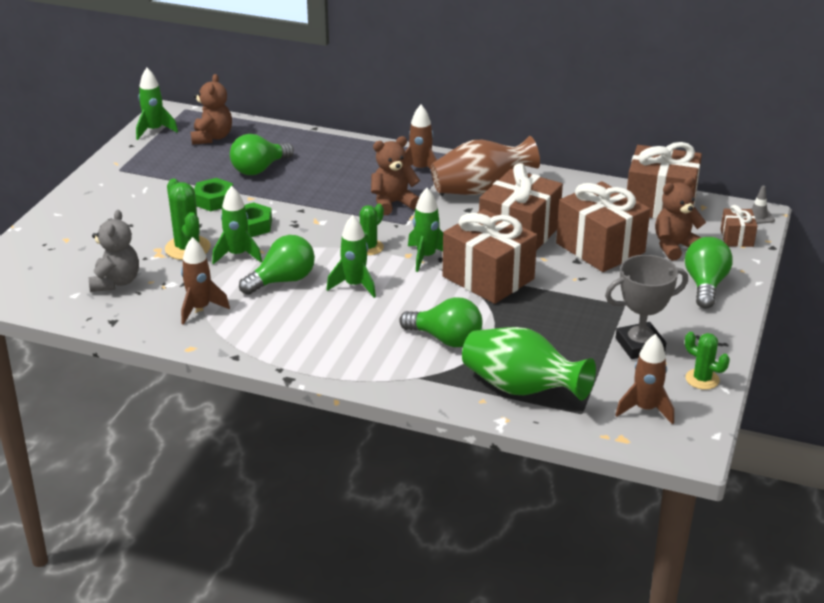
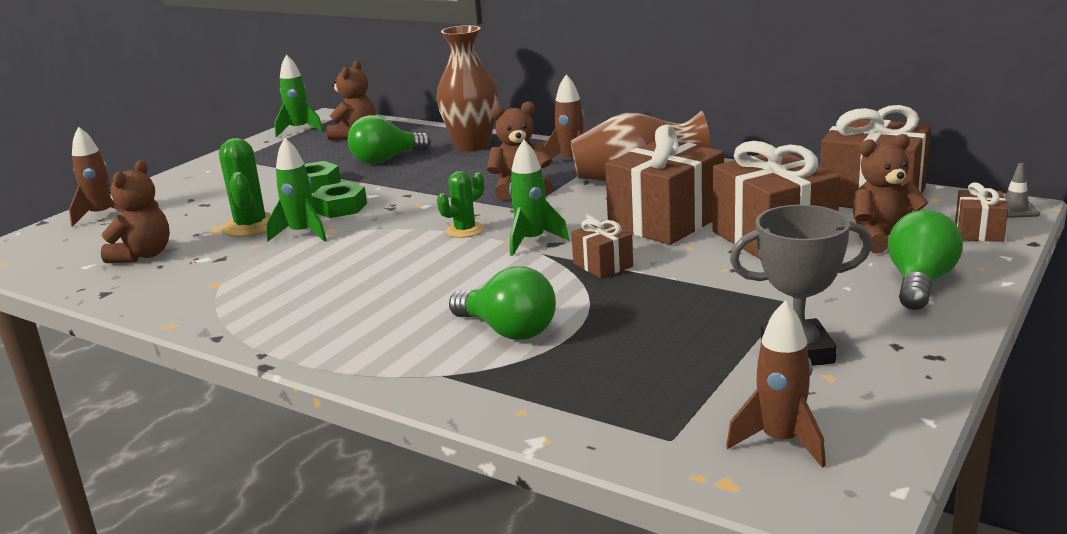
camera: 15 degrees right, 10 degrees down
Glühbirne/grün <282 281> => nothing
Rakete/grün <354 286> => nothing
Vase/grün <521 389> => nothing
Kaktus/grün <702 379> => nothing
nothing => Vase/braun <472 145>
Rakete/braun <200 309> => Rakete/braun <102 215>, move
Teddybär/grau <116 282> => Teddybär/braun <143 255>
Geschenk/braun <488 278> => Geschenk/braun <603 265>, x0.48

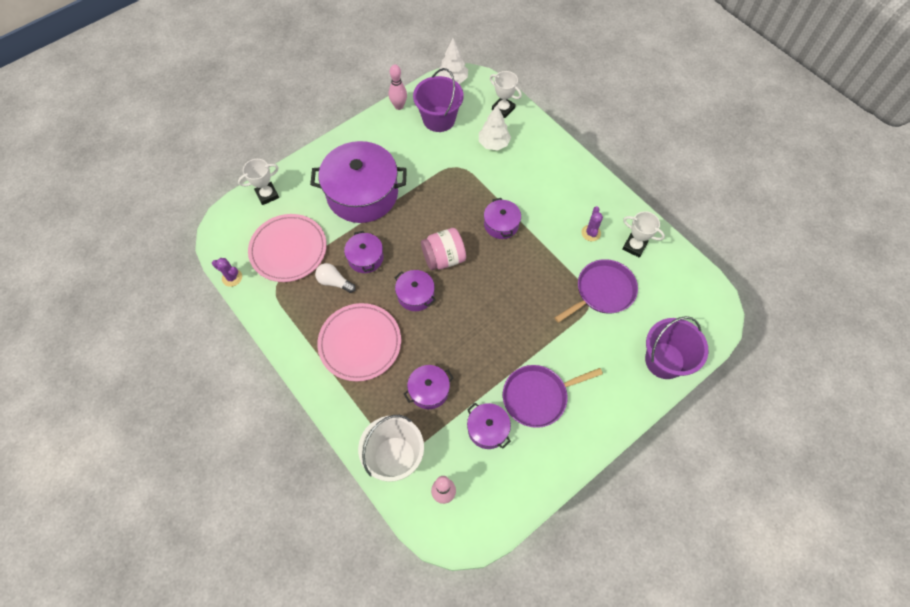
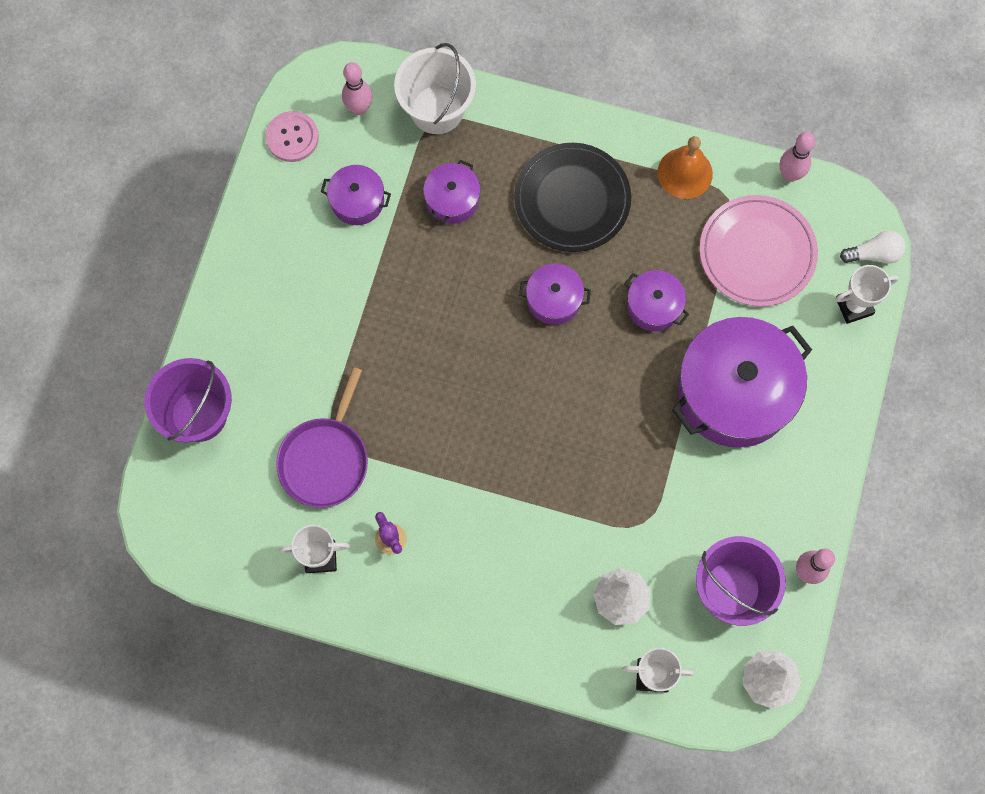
camera: 145 degrees right, 10 degrees up
Einmachglas/rosa <444 258> => nothing
Kochtopf/lila <501 224> => nothing
Pfanne/lila <538 396> => nothing
nothing => Knopf/rosa <292 137>
nothing => Glocke/orange <685 173>
Glühbirne/weiß <334 282> => Glühbirne/weiß <874 254>, move
Kaktus/lila <232 277> => Bowlingkegel/rosa <789 175>
Teller/rosa <360 343> => Teller/schwarz <572 200>
Pokal/weiß <267 195> => Pokal/weiß <854 306>, 45 degrees clockwise

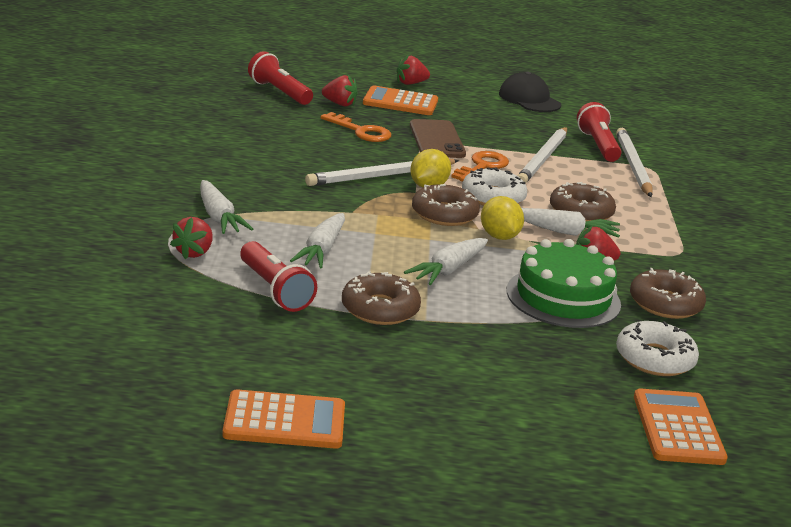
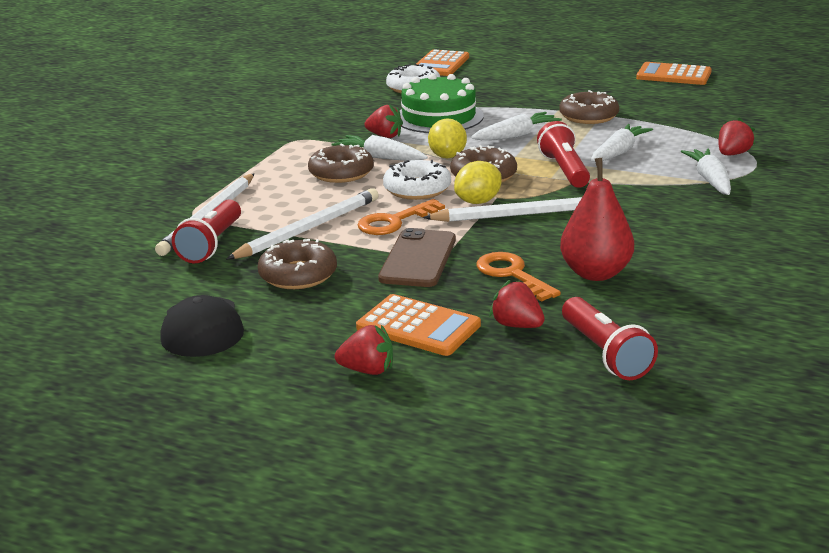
camera: 155 degrees left, 0 degrees up
nothing => Birne/rot <595 273>
Taschenlampe/rot <274 290> => Taschenlampe/rot <564 170>, move
Donut/braun <665 304> => Donut/braun <298 275>, move

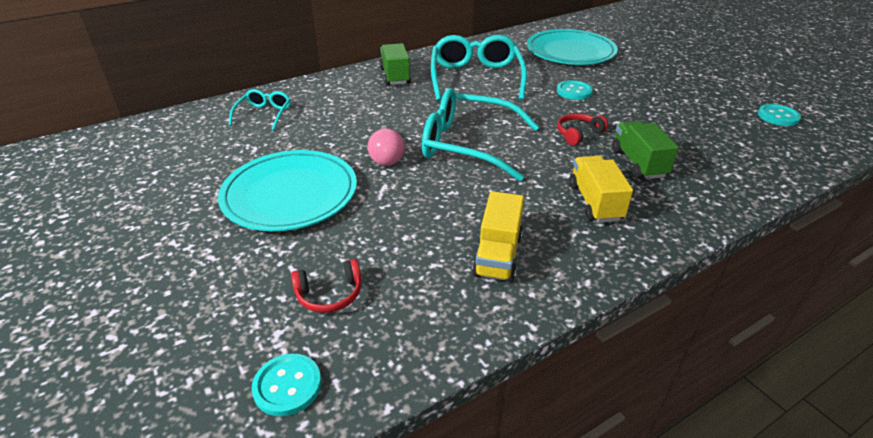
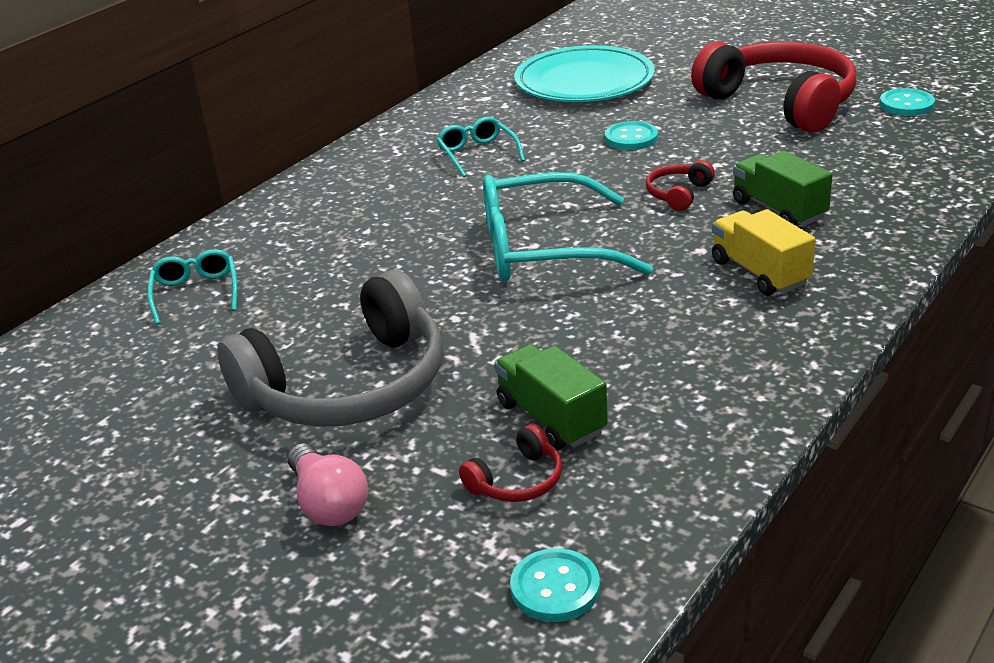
camera: 20 degrees left, 5 degrees down
Lastwagen/gelb <497 255> => nothing
nothing => Kopfhörer/rot <780 103>
Glühbirne/rosa <386 156> => Glühbirne/rosa <328 503>, move
Lastwagen/grün <395 76> => Lastwagen/grün <551 418>, move
Teller/türkis <290 194> => Kopfhörer/grau <348 386>
Brille/türkis <476 78> => Brille/türkis <477 154>, x0.51

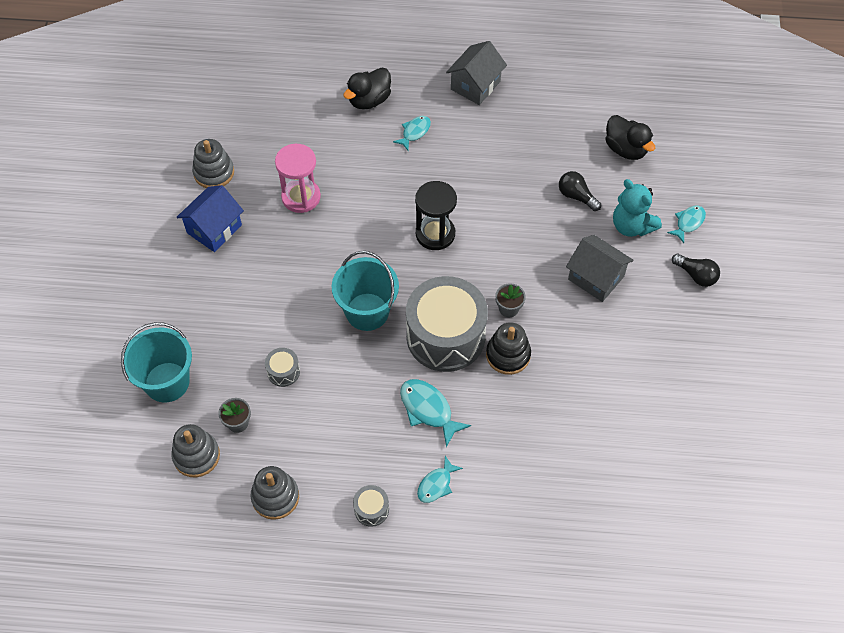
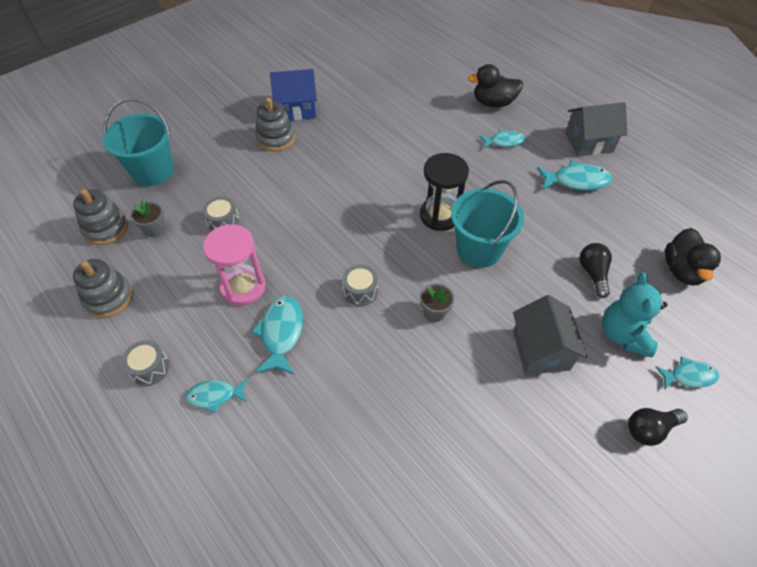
camera: 45 degrees right, 5 degrees down
Stapelspielzeug/schwarz <508 355> => nothing
nothing => Fisch/türkis <576 181>
Stapelspielzeug/grau <214 173> => Stapelspielzeug/grau <276 138>, move
Sanduhr/rosa <301 197> => Sanduhr/rosa <243 287>, move
Eimer/türkis <367 312> => Eimer/türkis <479 249>, move
Glühbirne/schwarz <696 275> => Glühbirne/schwarz <649 429>, 75 degrees clockwise
Trommel/grau <445 336> => Trommel/grau <360 291>, x0.41

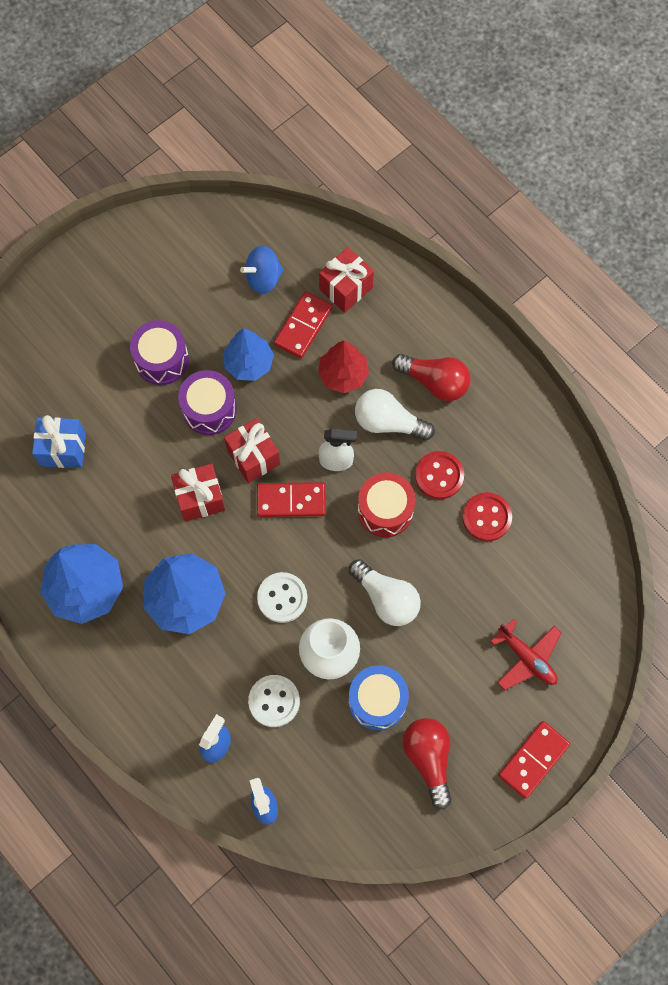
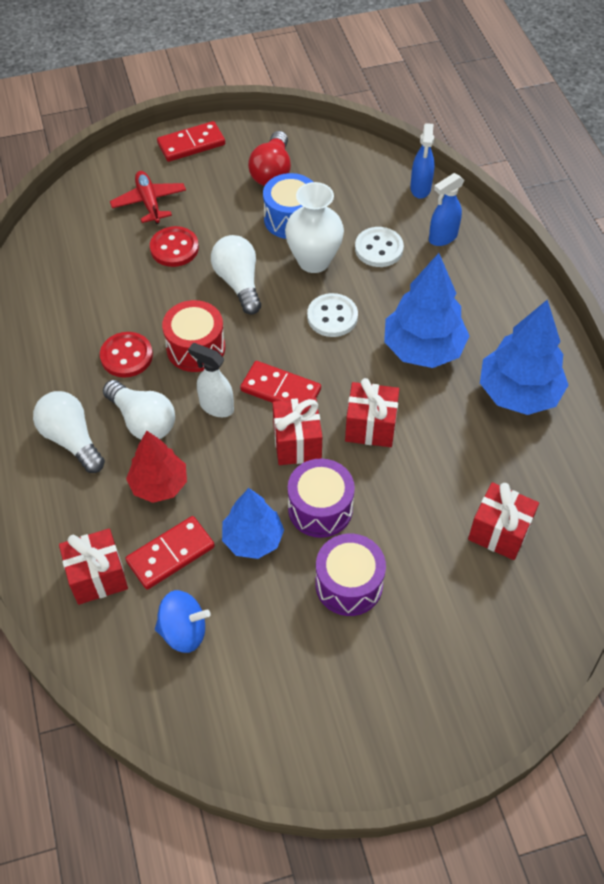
camera: 155 degrees left, 15 degrees down
Knopf/rot <486 517> => Knopf/rot <174 248>, move
Geschenk/blau <63 449> => Geschenk/rot <499 532>
Glühbirne/rot <434 382> => Glühbirne/weiß <71 439>

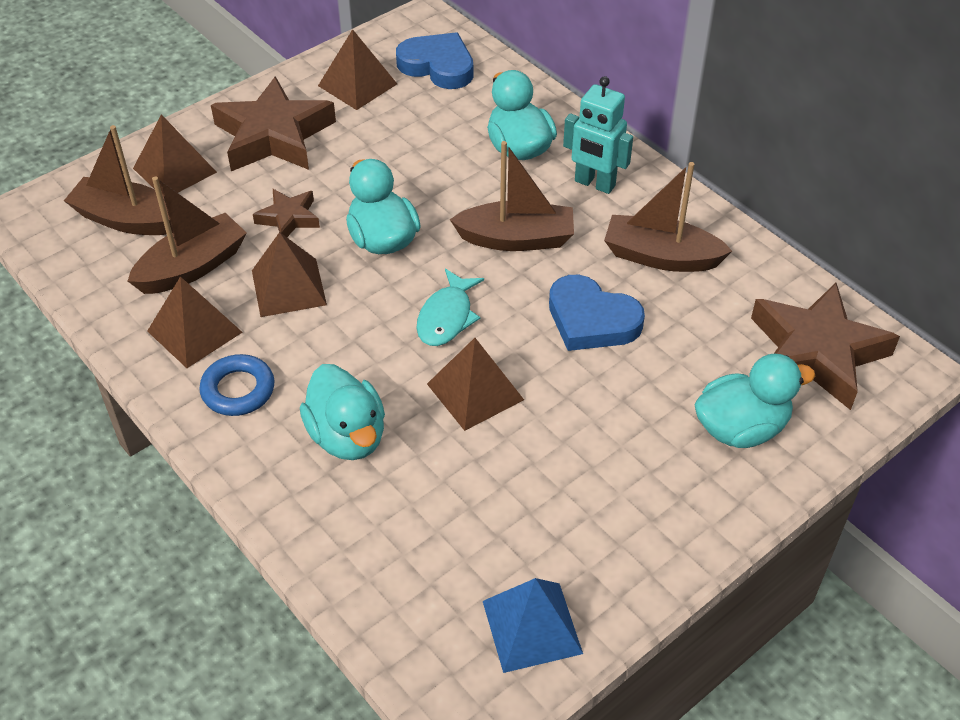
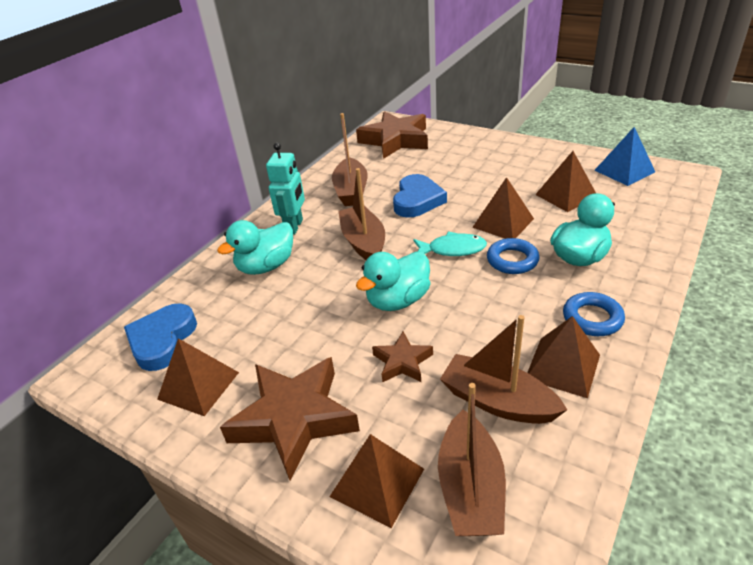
camera: 105 degrees left, 10 degrees down
Ente/türkis <741 428> => nothing
nothing => Ring/blau <512 260>
Pyramide/braun <289 287> => Pyramide/braun <566 195>, move

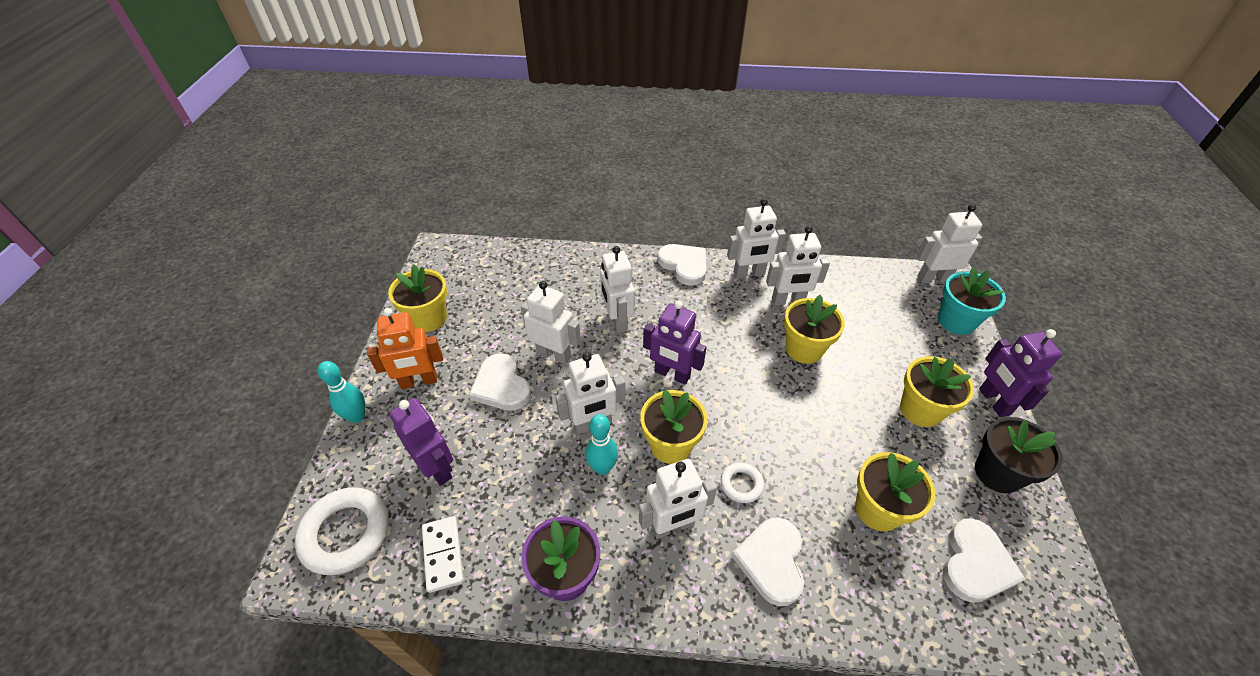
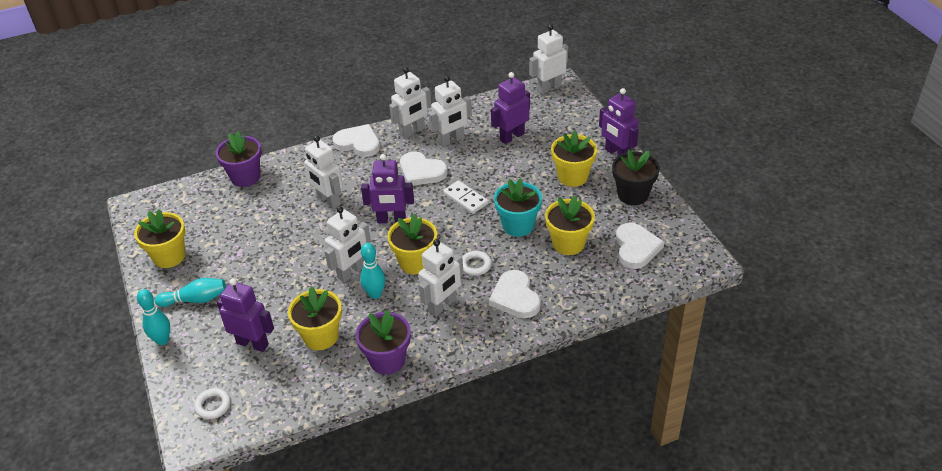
camera: 25 degrees left, 5 degrees down
Roboter/weiß <554 354> => nothing
nothing => Blumentopf/lila <245 177>
nothing => Roboter/lila <512 137>
Dominostein/weiß <443 554> => Dominostein/weiß <465 199>, move
Herz/weiß <501 386> => Herz/weiß <421 171>, move
Blumentopf/gelb <804 349> => Blumentopf/gelb <321 336>, move
Blumentopf/türkis <956 321> => Blumentopf/türkis <518 225>, move
Roboter/orange <419 381> => Bowlingkegel/türkis <195 299>
Ring/weiß <346 533> => Ring/weiß <213 405>, x0.52

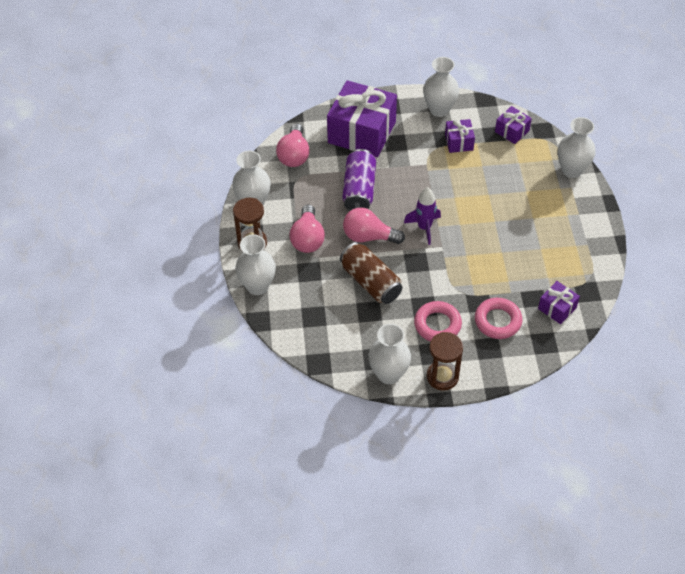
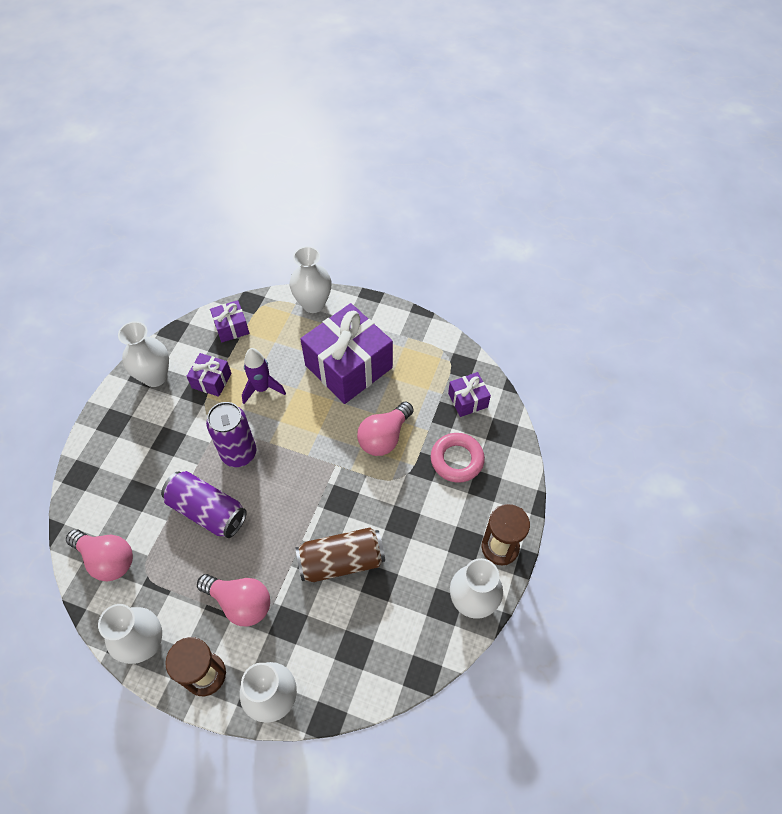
camera: 65 degrees left, 5 degrees up
Ring/rosa <437 324> => nothing
nothing => Dose/lila <239 453>
Geschenk/lila <362 132> => Geschenk/lila <348 366>, move
Glühbirne/rosa <368 236> => Glühbirne/rosa <384 437>, move
Rakete/lila <424 228> => Rakete/lila <262 388>, move

